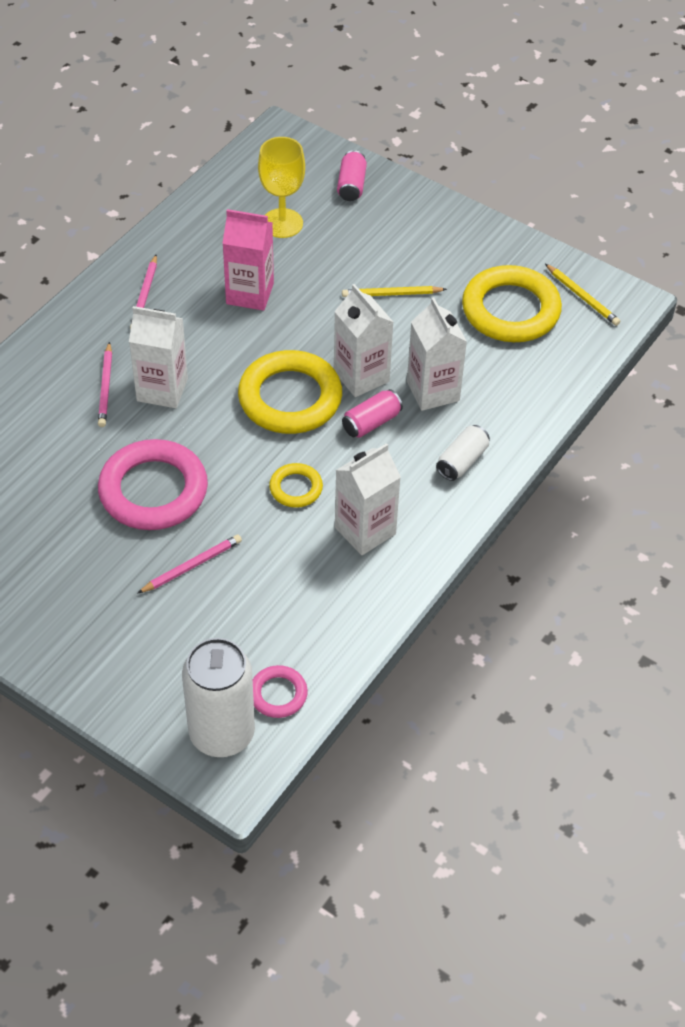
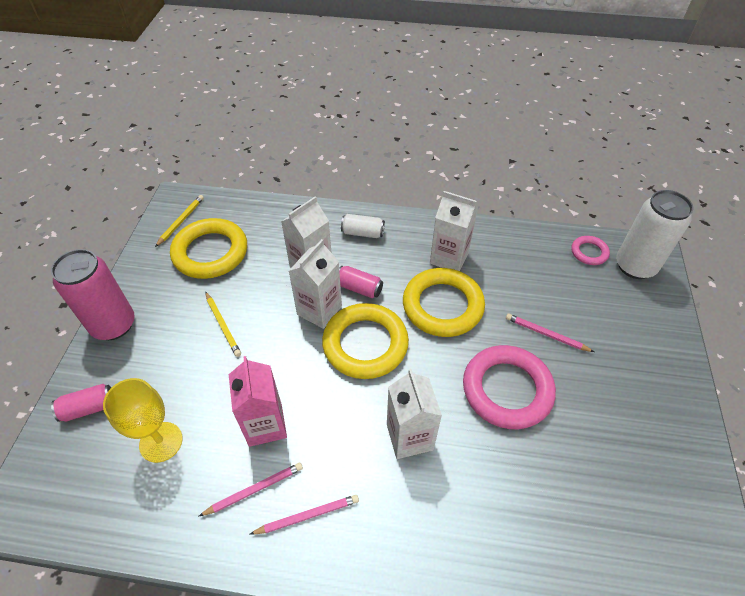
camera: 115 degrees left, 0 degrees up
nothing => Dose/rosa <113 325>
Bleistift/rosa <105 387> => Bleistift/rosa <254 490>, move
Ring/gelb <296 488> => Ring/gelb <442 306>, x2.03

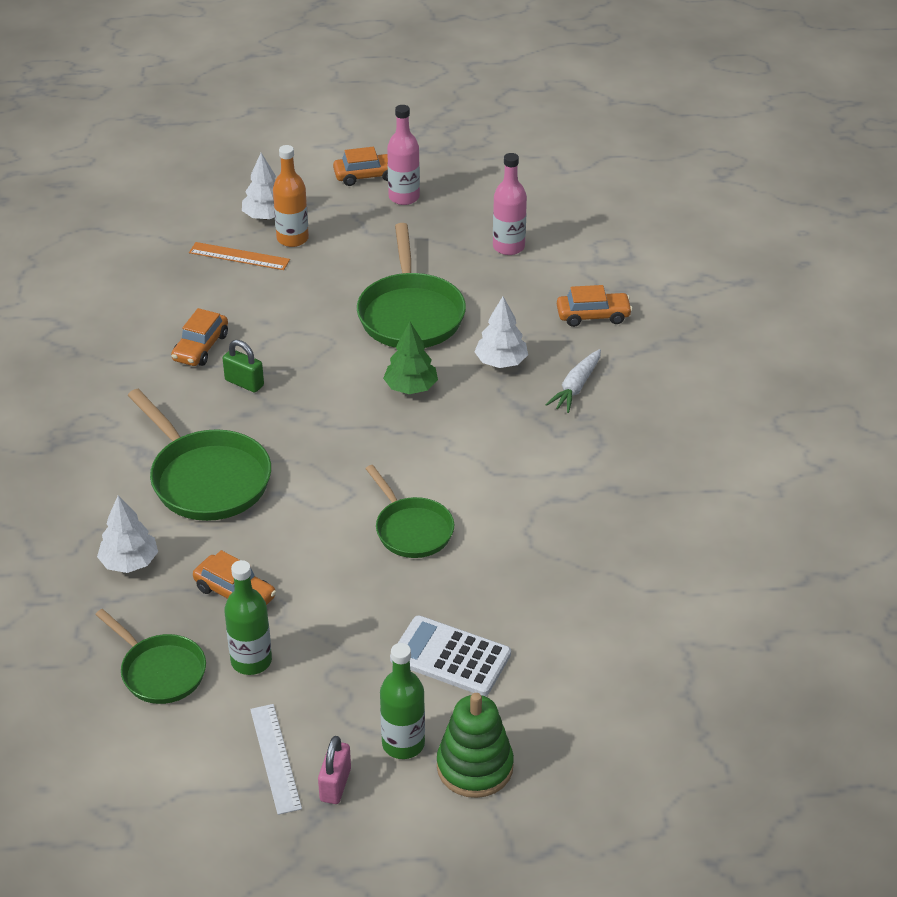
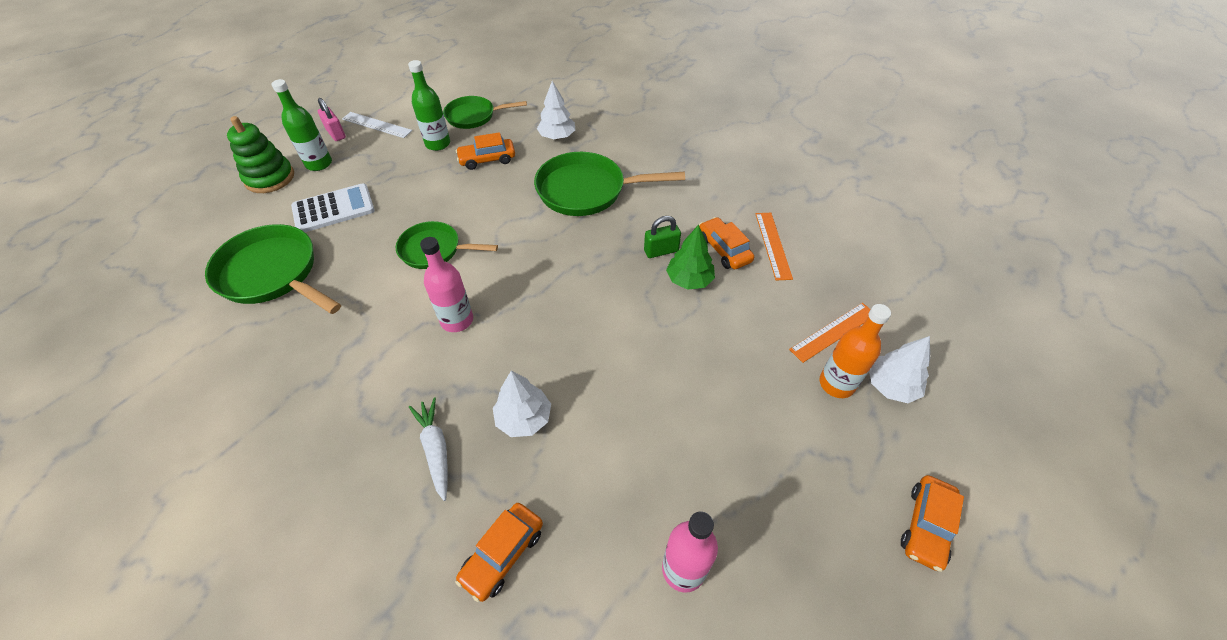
camera: 130 degrees right, 10 degrees up
nothing => Lineal/orange <773 245>
Pfanne/grün <410 314> => Pfanne/grün <273 274>, move
Baum/grün <411 387> => Baum/grün <689 280>, move
Flasche/rosa <404 197> => Flasche/rosa <457 320>, move

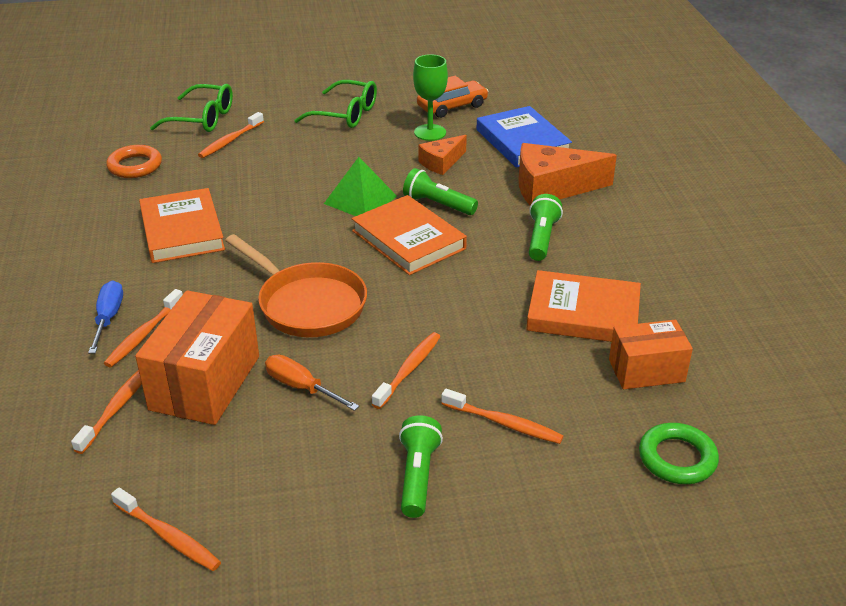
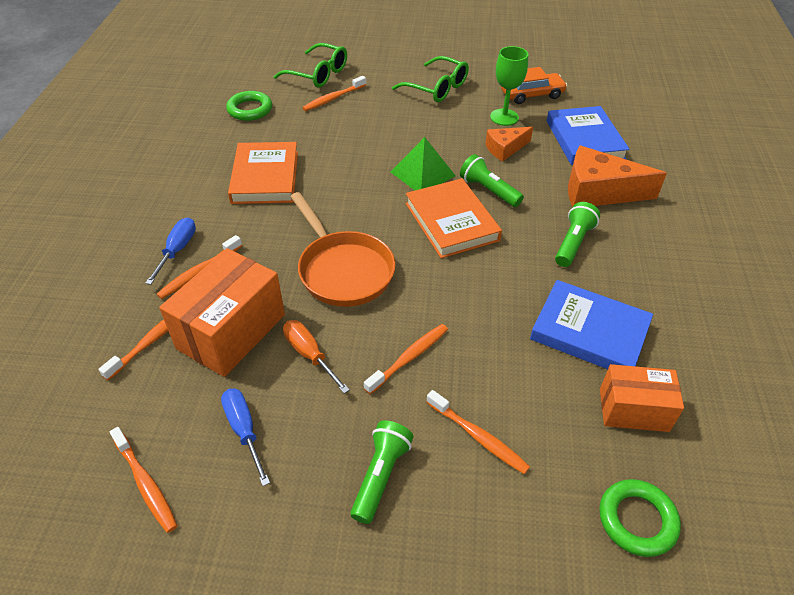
camera: 15 degrees right, 10 degrees up
nothing => Schraubenzieher/blau <244 431>
Ring/orange <135 166> => Ring/grün <250 109>
Buch/orange <583 313> => Buch/blau <589 332>

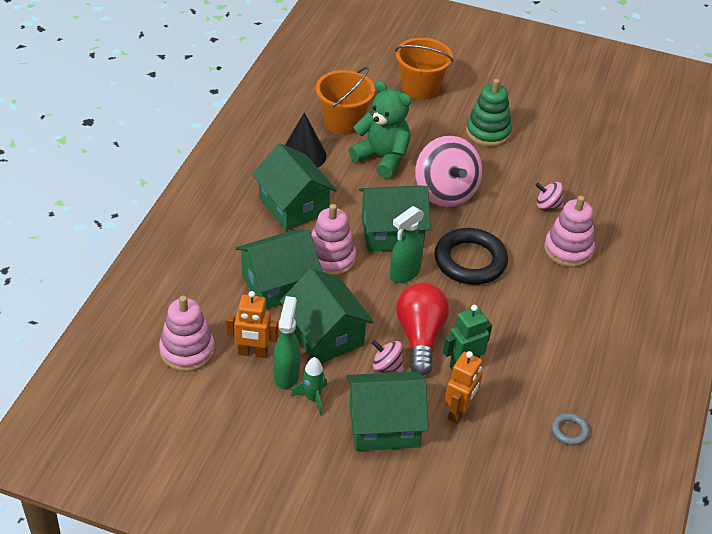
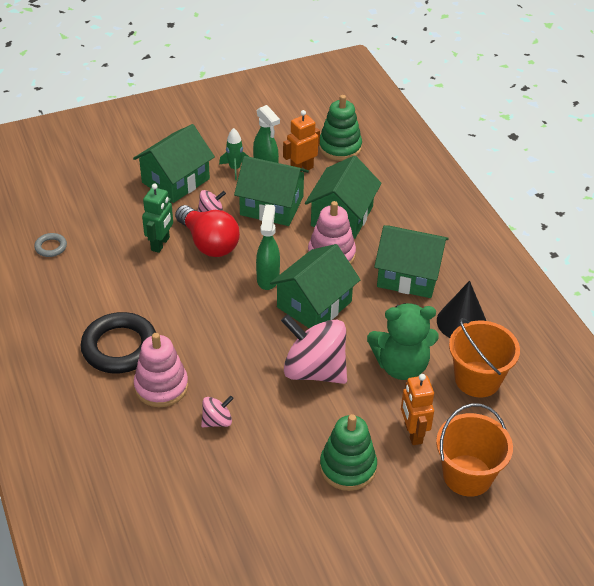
camera: 140 degrees right, 0 degrees up
Ring/schwarz <470 261> => Ring/schwarz <120 347>, move
Roboter/orange <459 412> => Roboter/orange <413 433>, move
Stapelspielzeug/rosa <187 351> => Stapelspielzeug/grün <340 147>

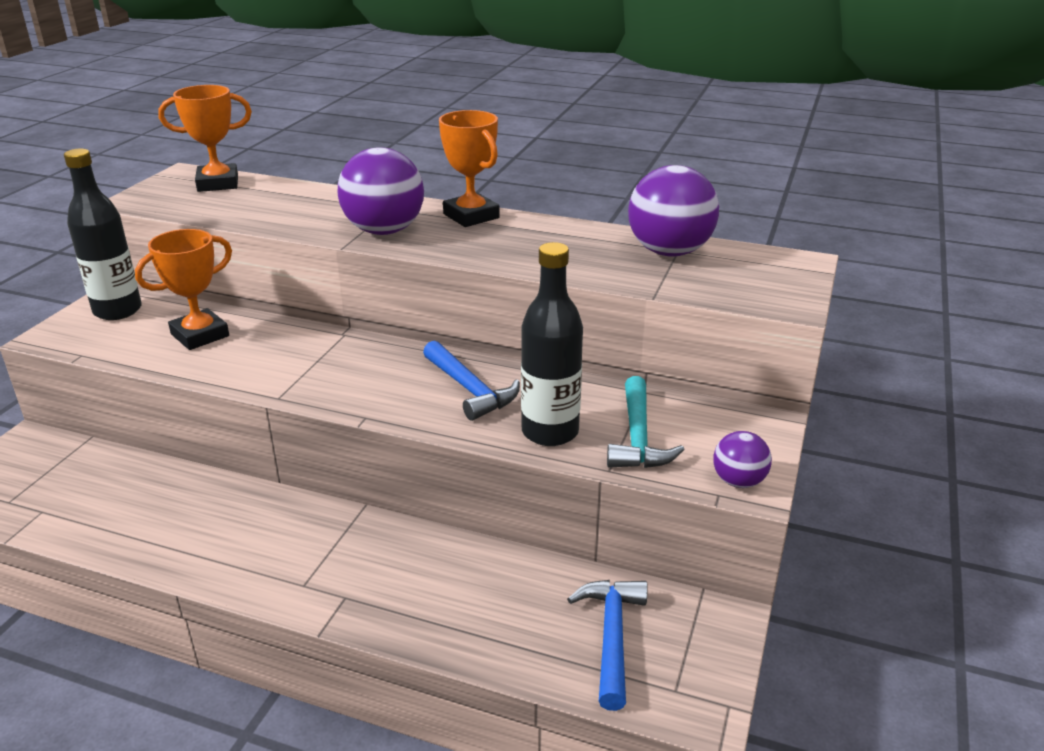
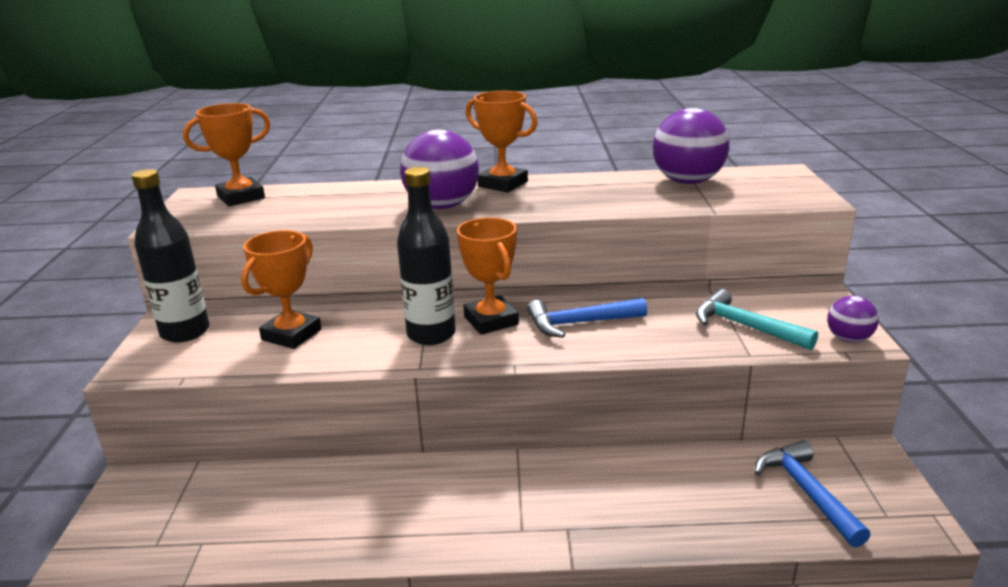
camera: 20 degrees left, 5 degrees down
nothing => Pokal/orange <491 321>
Flasche/schwarz <550 432> => Flasche/schwarz <431 334>, move
Hammer/blau <469 389> => Hammer/blau <580 323>, 135 degrees clockwise
Hammer/türkis <638 437> => Hammer/türkis <745 326>, 150 degrees clockwise

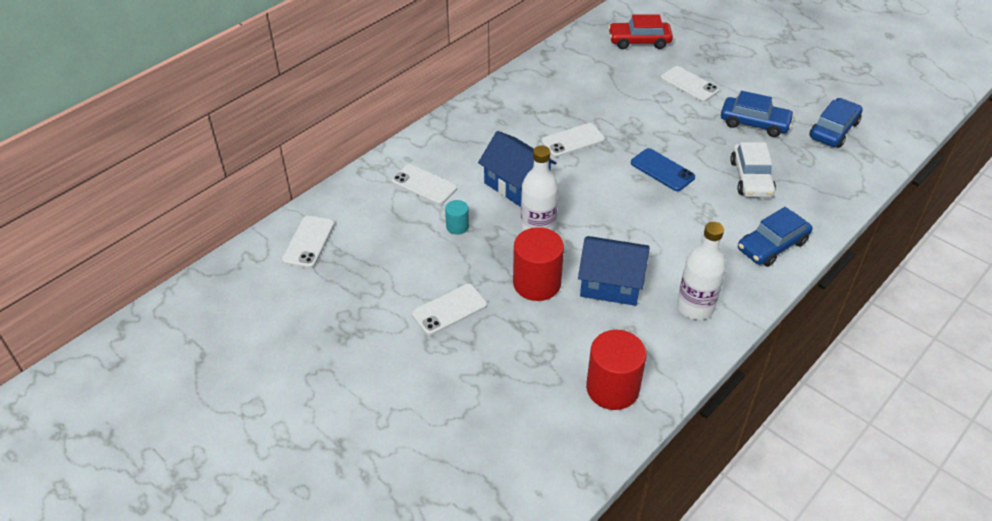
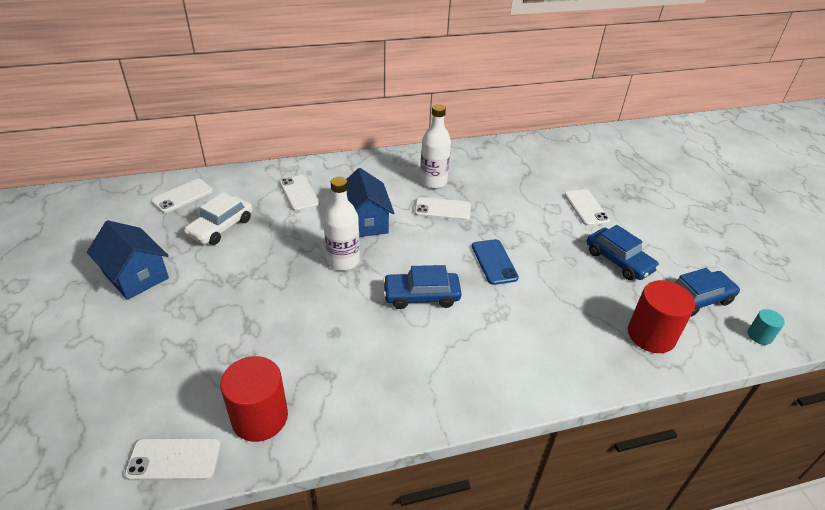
camera: 30 degrees right, 5 degrees down
Auto/rot <639 41> => nothing
Handy/weiß <449 310> => Handy/weiß <174 459>, move
Vollzylinder/türkis <457 226> => Vollzylinder/türkis <759 336>, move
Vollzylinder/rot <537 283> => Vollzylinder/rot <651 335>, move
Haus/blau <611 284> => Haus/blau <136 275>, move
Flasche/weiß <695 307> => Flasche/weiß <433 182>, move
Auto/weiß <751 178> => Auto/weiß <221 227>, move
Auto/blau <772 245> => Auto/blau <421 296>, move

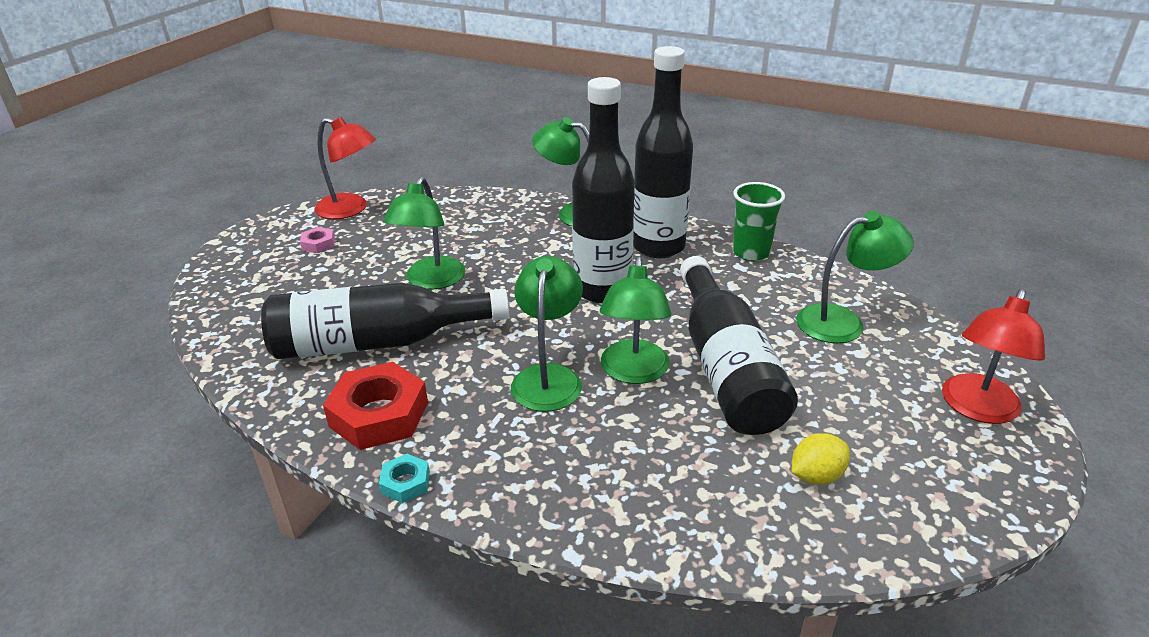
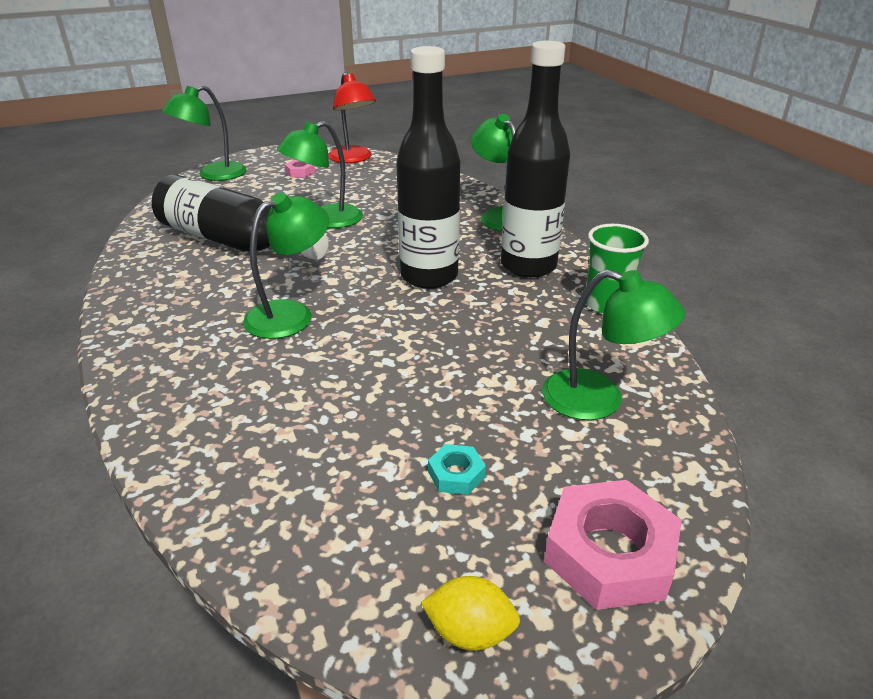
camera: 40 degrees right, 0 degrees up
Sechskantmutter/rot <379 414> => nothing
Flasche/schwarz <726 367> => nothing
Sechskantmutter/türkis <405 483> => Sechskantmutter/türkis <456 474>, move
Lampe/grün <633 372> => Lampe/grün <213 175>, move
Zitrone/gelb <816 476> => Zitrone/gelb <470 632>, move
Lampe/rot <977 409> => Sechskantmutter/rosa <609 553>

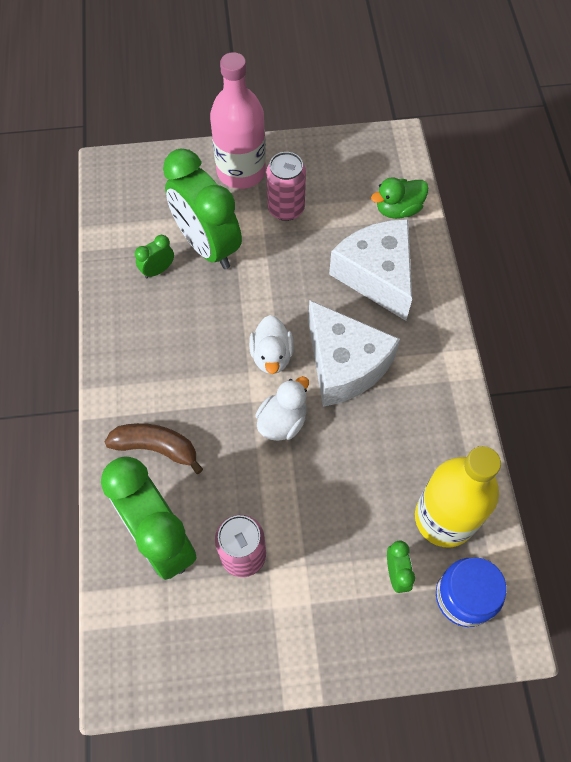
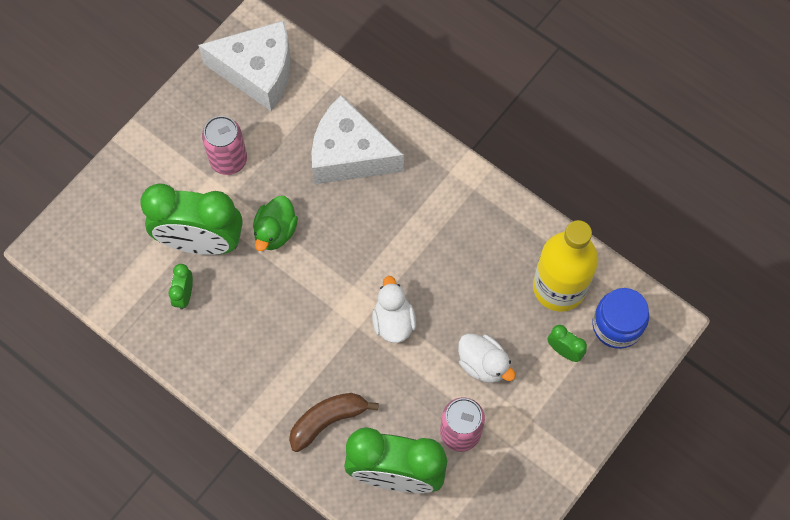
camera: 45 degrees left, 5 degrees up
Flasche/rosa <241 171> => nothing
Ente/weiß <272 356> => Ente/weiß <483 364>, move
Käse/weiß <344 365> => Käse/weiß <257 72>, move
Ente/grün <398 209> => Ente/grün <275 232>, move

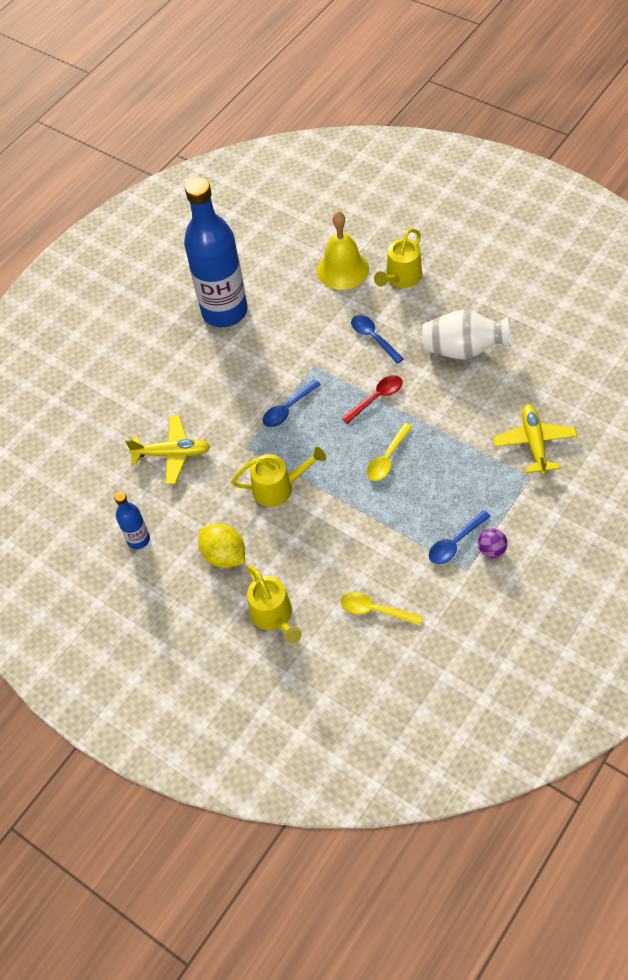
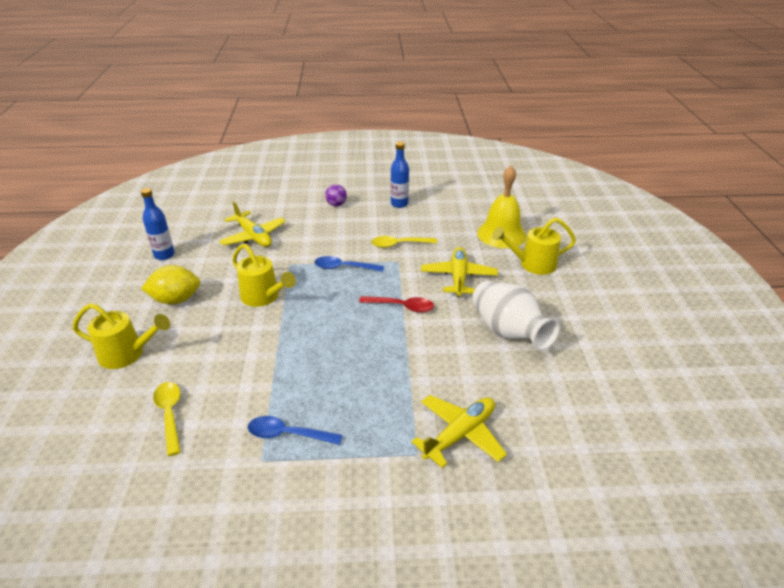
camera: 45 degrees right, 20 degrees down
Löffel/gelb <387 458> => Löffel/gelb <399 244>, move
Ball/lila <491 550> => Ball/lila <336 204>, move
Löffel/blau <373 338> => Flugzeug/gelb <458 277>
Zitrone/gelb <224 555> => Zitrone/gelb <176 300>, 75 degrees clockwise
Gießkanne/gelb <274 617> => Gießkanne/gelb <128 354>, 105 degrees counterclockwise
Flasche/blau <224 311> => Flasche/blau <399 204>, x0.45

